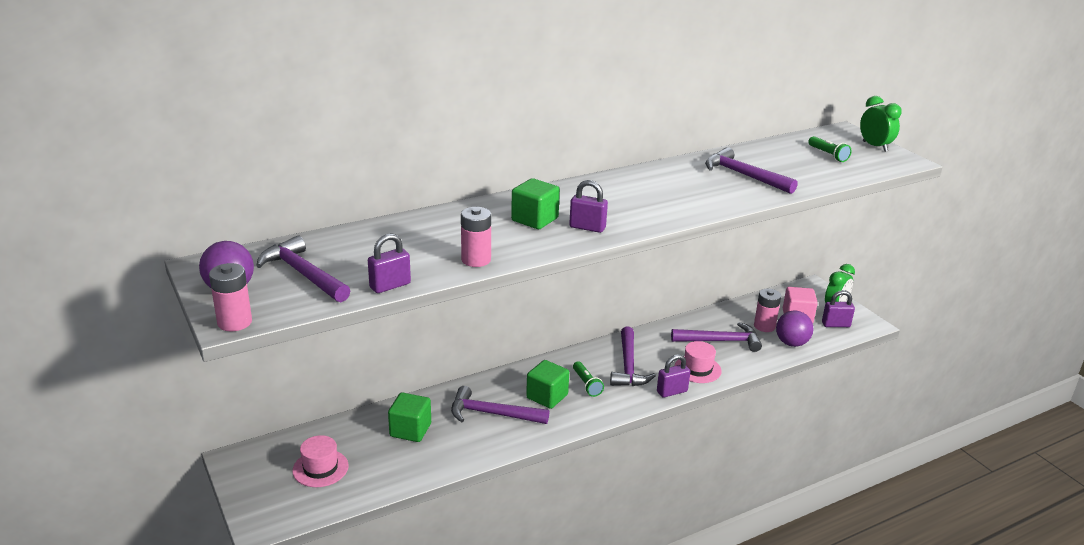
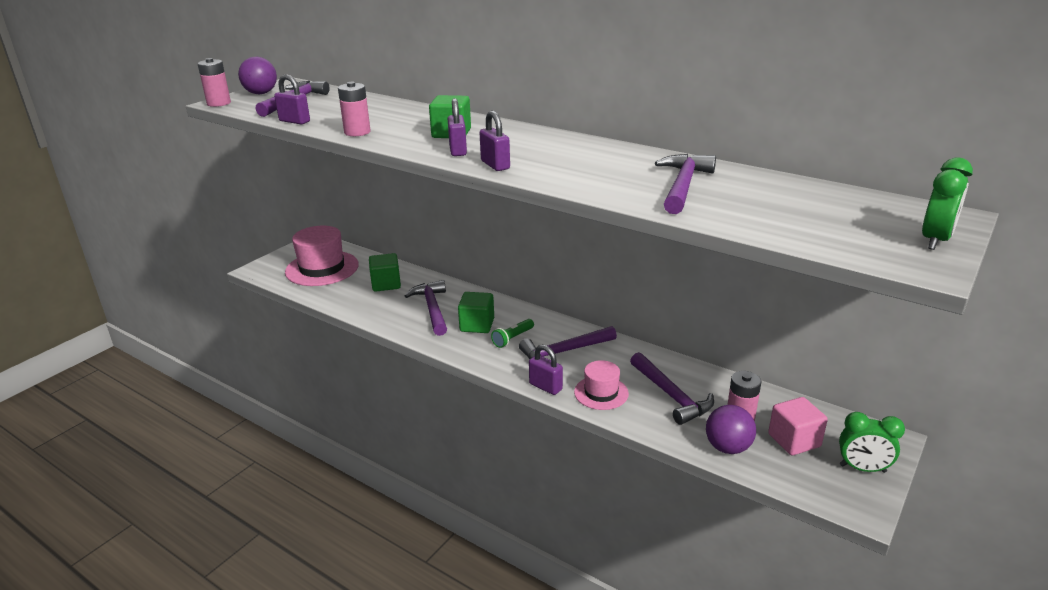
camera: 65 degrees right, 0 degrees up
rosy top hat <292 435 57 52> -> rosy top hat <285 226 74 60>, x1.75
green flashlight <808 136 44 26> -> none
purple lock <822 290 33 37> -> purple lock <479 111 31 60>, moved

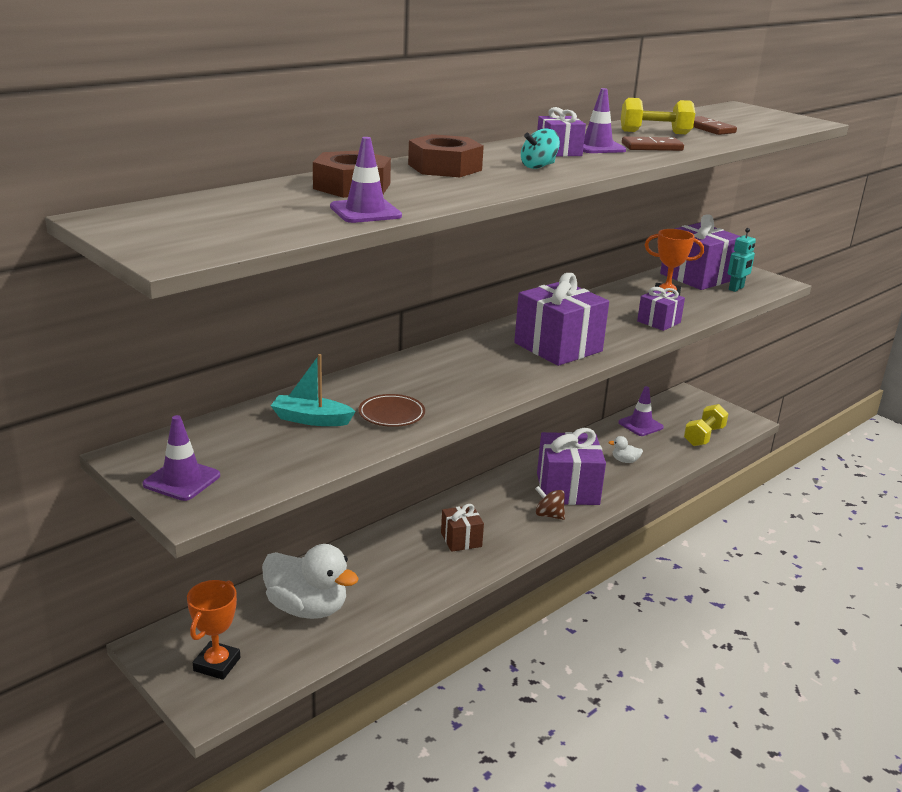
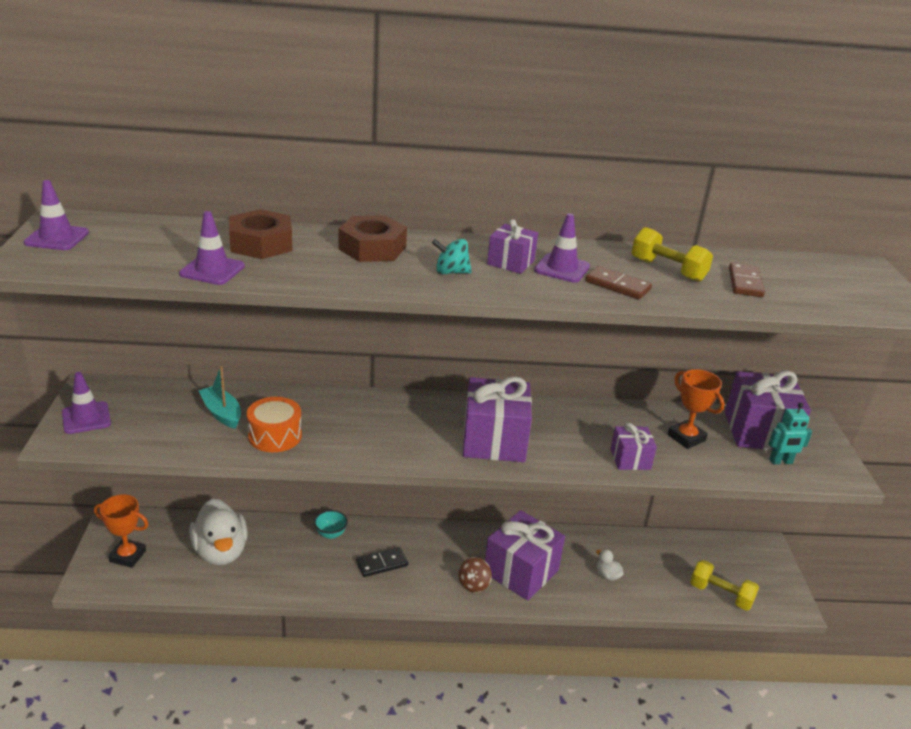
camera: 40 degrees right, 5 degrees up
orange-coloured trophy <187 580 53 100> -> orange-coloured trophy <94 495 55 73>, 45 degrees clockwise
russet flat dish <359 394 66 33> -> orange-coloured toy drum <247 397 55 55>
russet wrapped gift <441 504 43 48> -> black domino tile <356 547 52 30>
russet spinning top <535 486 30 34> -> russet spinning top <459 557 33 36>, 135 degrees counterclockwise
purple safety cone <618 386 46 50> -> purple safety cone <24 180 65 70>, moved
golden dumbbell <684 404 45 42> -> golden dumbbell <690 560 69 51>, 45 degrees clockwise
none -> aqua deep dish <314 510 34 29>

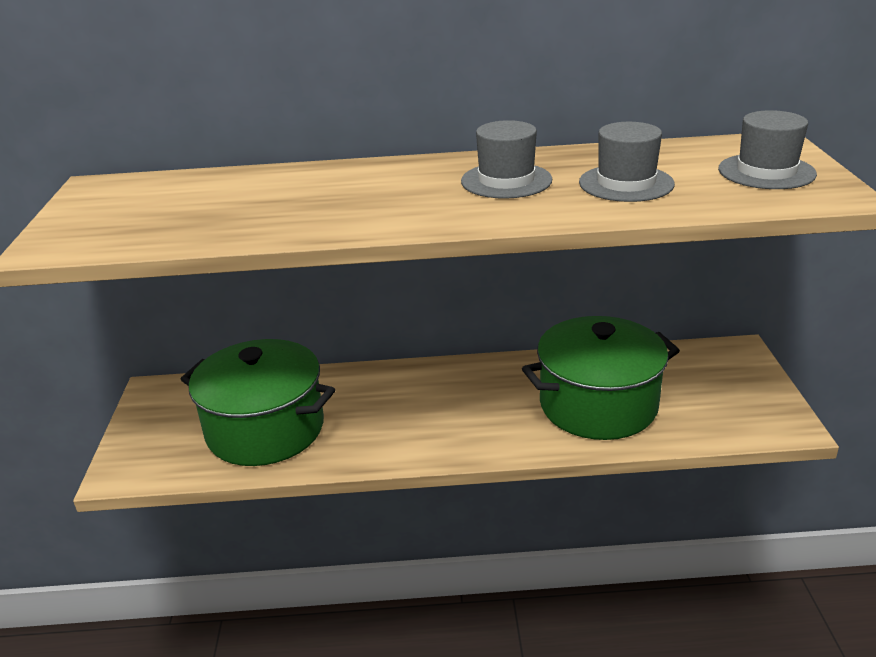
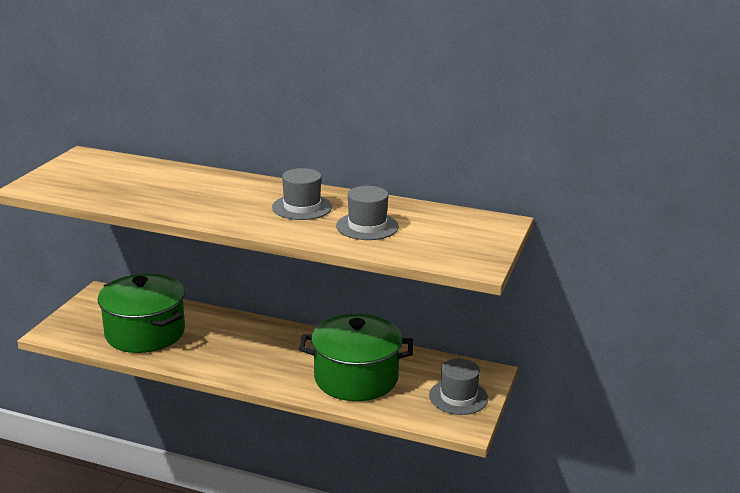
camera: 20 degrees right, 5 degrees down
ash-grey top hat <718 110 99 79> -> ash-grey top hat <429 358 59 57>, moved

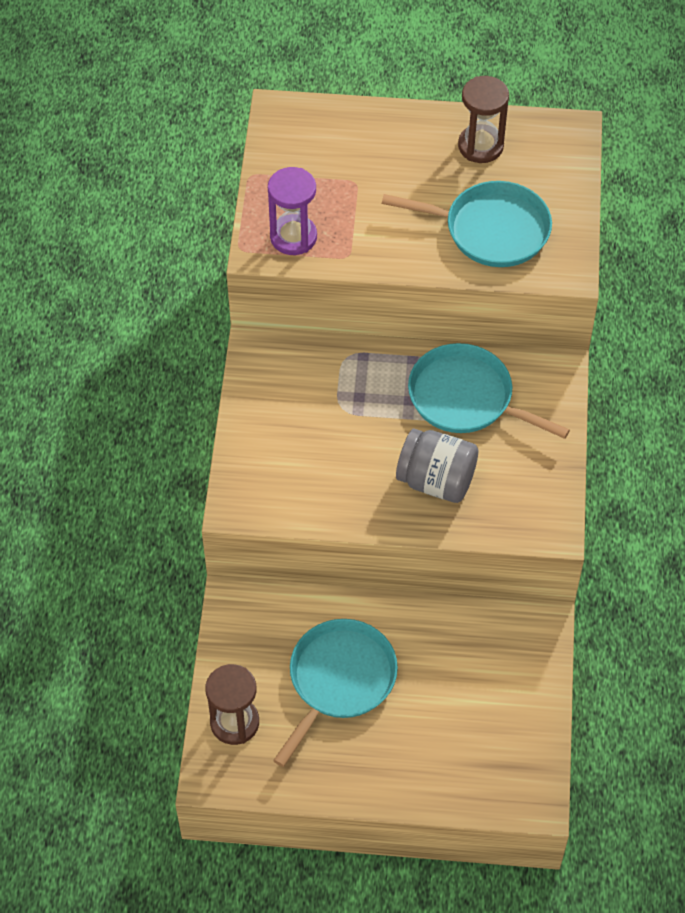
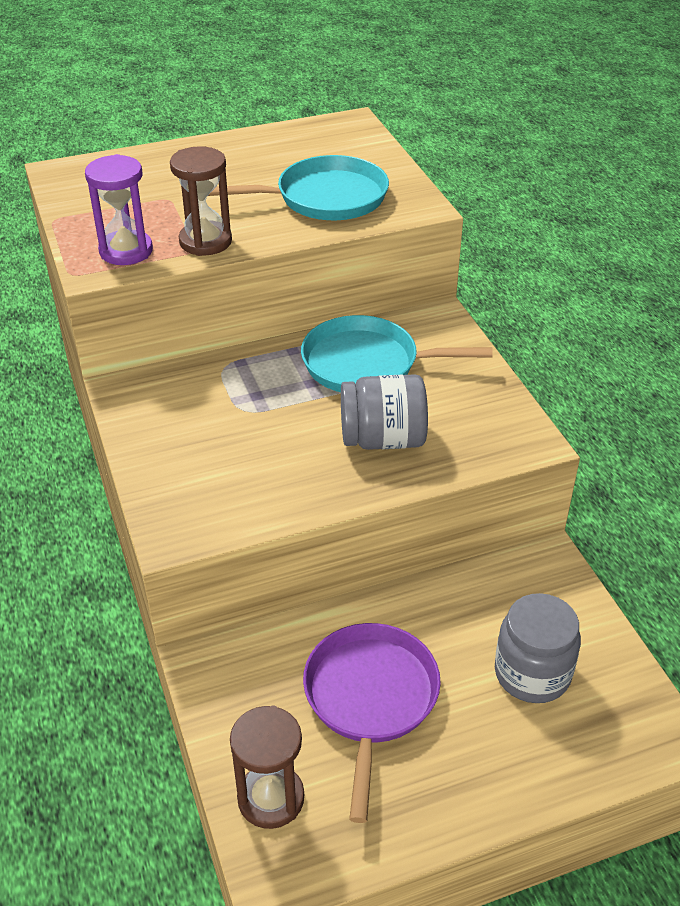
camera: 25 degrees left, 15 degrees down
aqua frying pan <273 619 125 148> -> purple frying pan <303 623 138 200>
russet sand timer <458 76 51 87> -> russet sand timer <170 146 62 110>, moved
none -> ash-grey preserve jar <495 593 86 110>

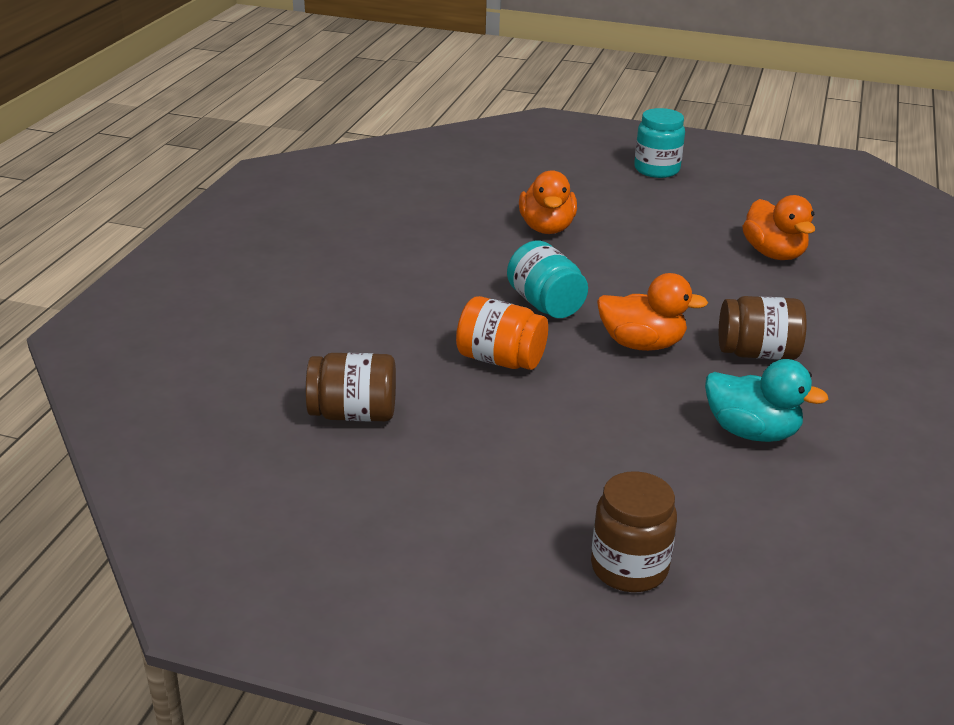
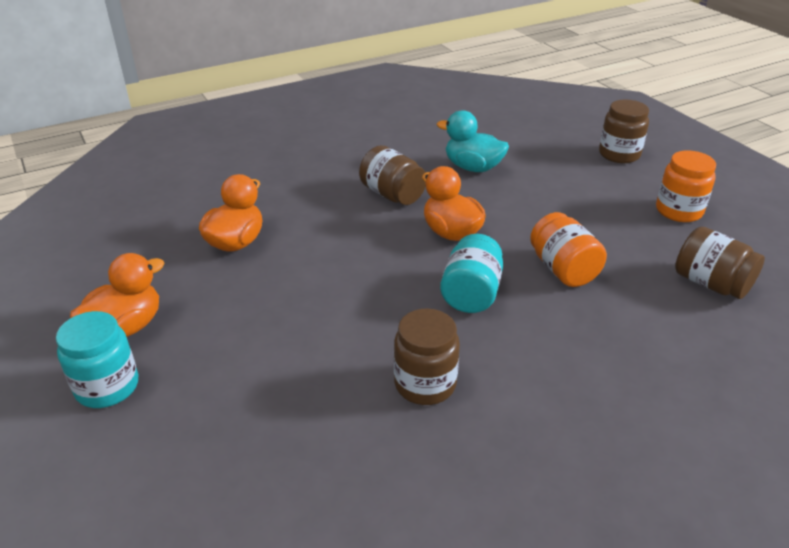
camera: 135 degrees left, 5 degrees up
orange-coloured toy duck <519 170 58 64> -> orange-coloured toy duck <70 253 95 84>, moved
aqua toy duck <705 359 123 83> -> aqua toy duck <437 110 72 62>, 45 degrees counterclockwise
none -> russet preserve jar <394 308 66 97>
none -> orange-coloured preserve jar <656 150 60 72>

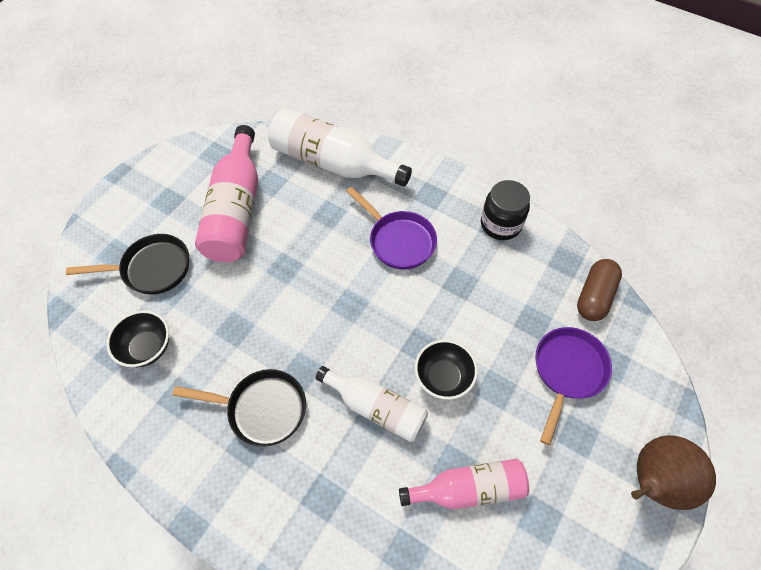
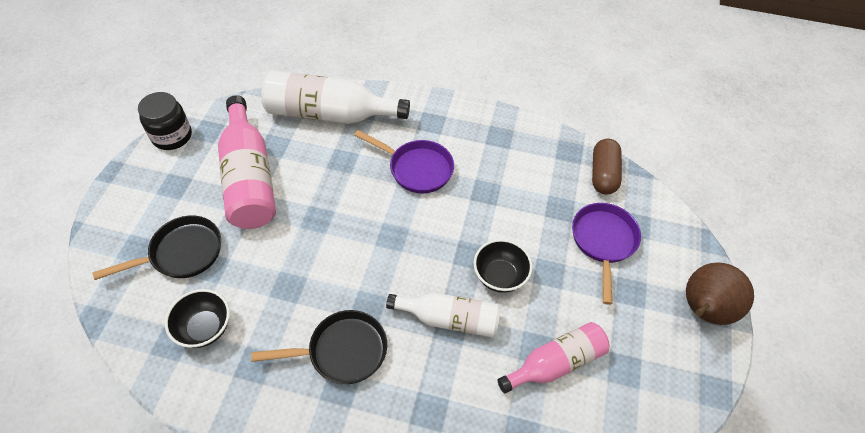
camera: 20 degrees left, 5 degrees down
black preserve jar <481 180 49 60> -> black preserve jar <138 92 54 58>, moved

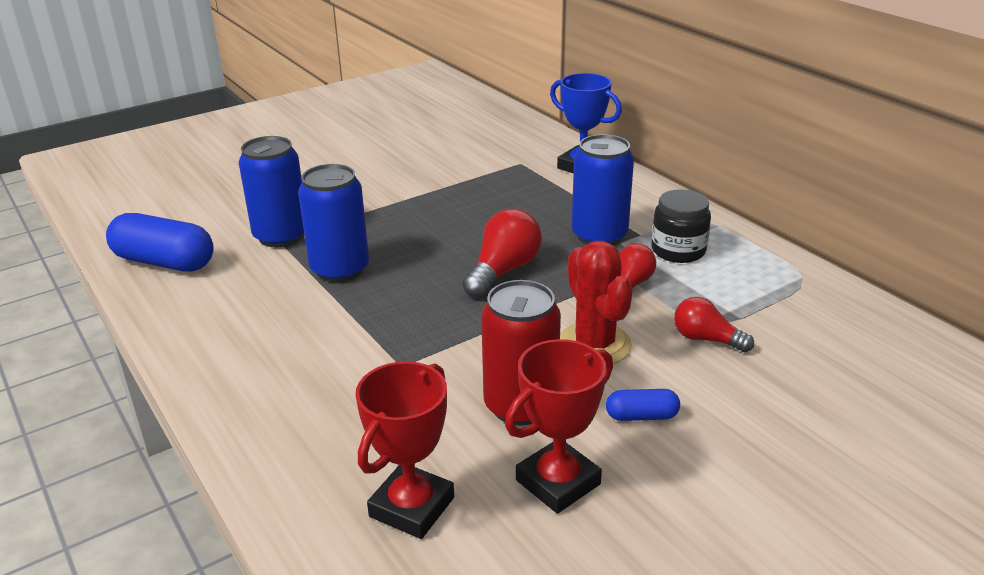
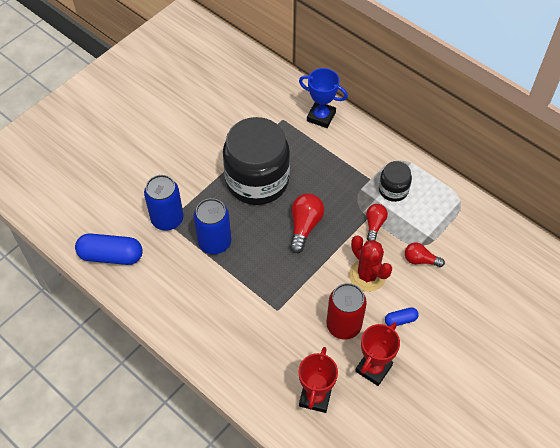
camera: 15 degrees left, 25 degrees up
royal blue can <572 134 62 111> -> none
none -> black preserve jar <223 117 67 88>

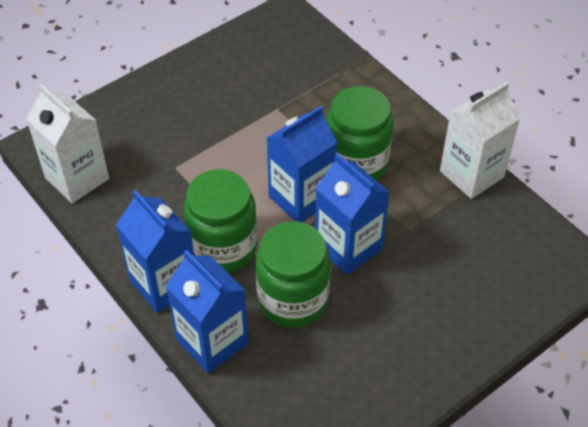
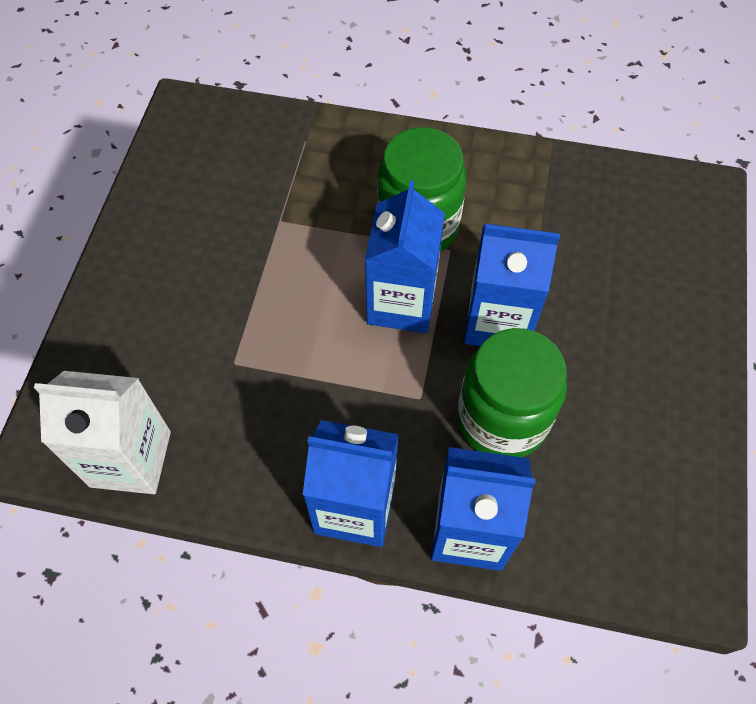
camera: 40 degrees left, 10 degrees up
green preserve jar <183 169 74 104> -> none
pure white milk carton <440 82 81 117> -> none

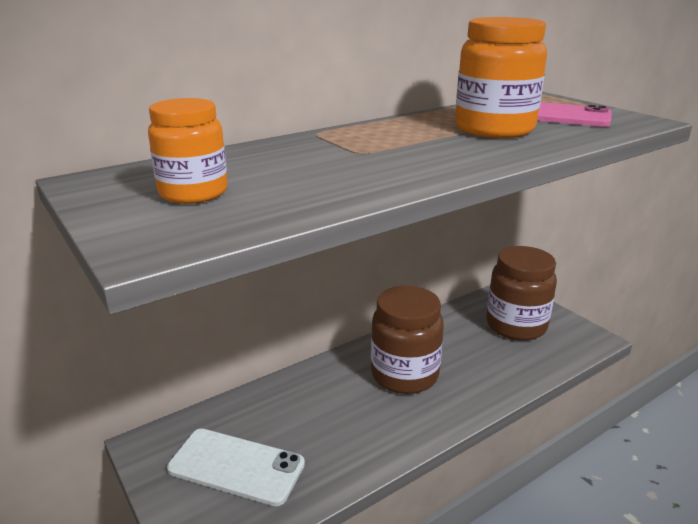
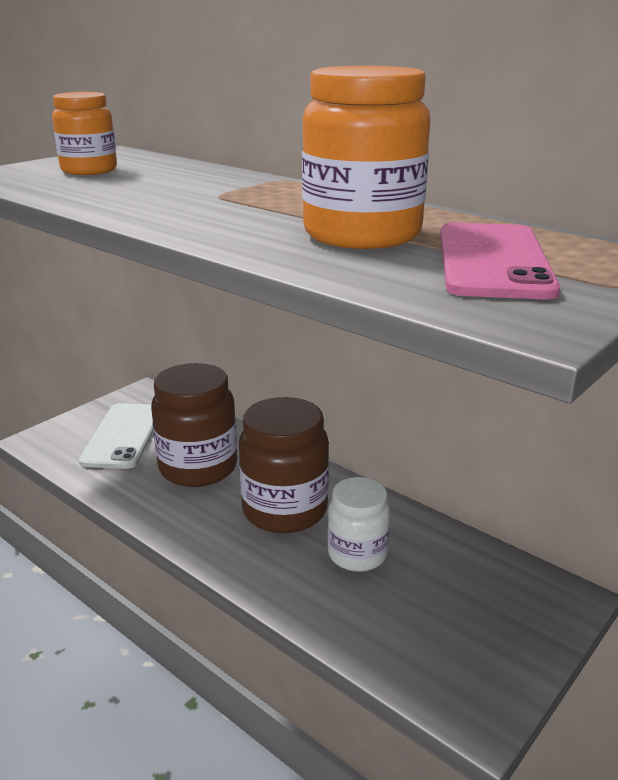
camera: 75 degrees right, 0 degrees up
russet preserve jar <487 246 70 95> -> russet preserve jar <151 363 86 124>, moved
none -> pure white preserve jar <327 477 63 95>

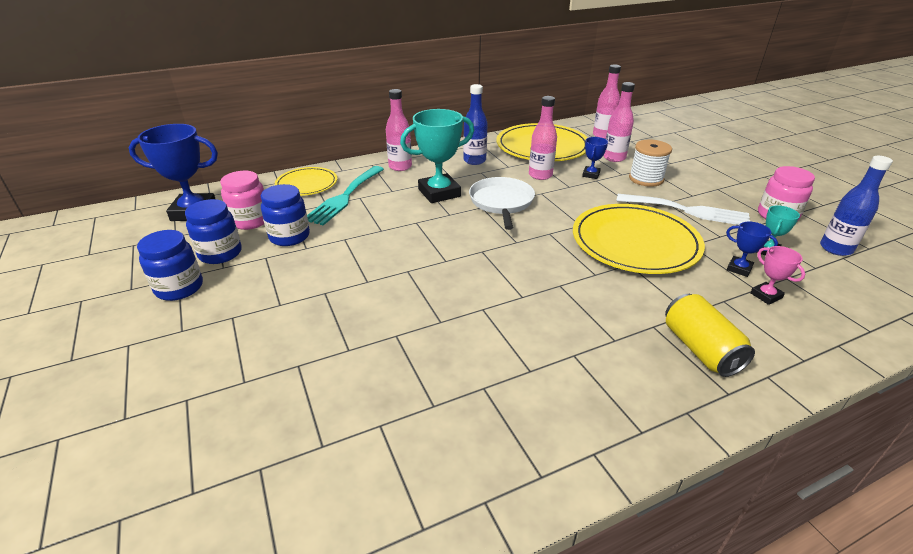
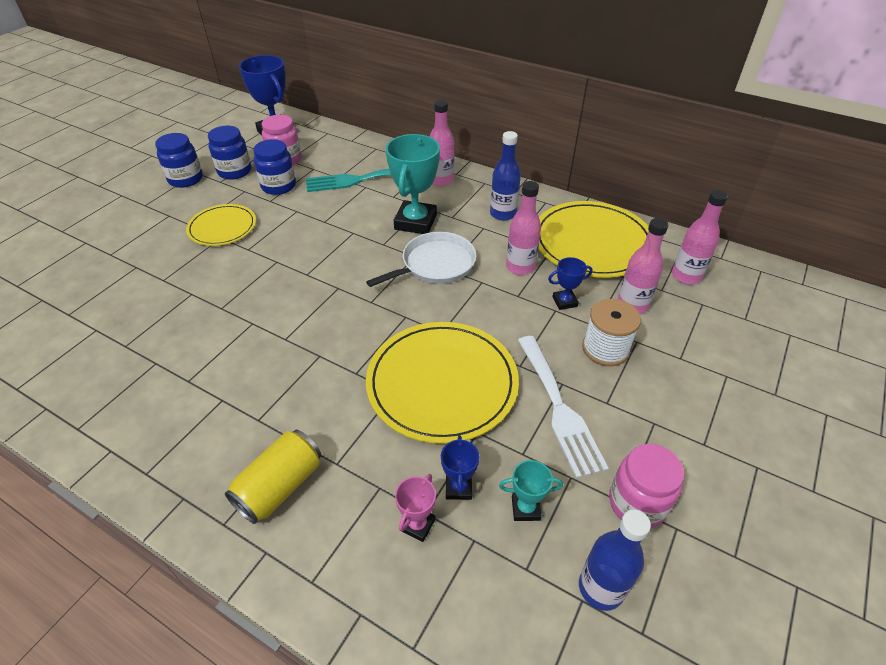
camera: 55 degrees right, 10 degrees up
golden flat dish <275 167 62 29> -> golden flat dish <186 204 70 42>, moved
aqua trophy <400 109 74 94> -> aqua trophy <386 134 54 100>, 75 degrees clockwise

